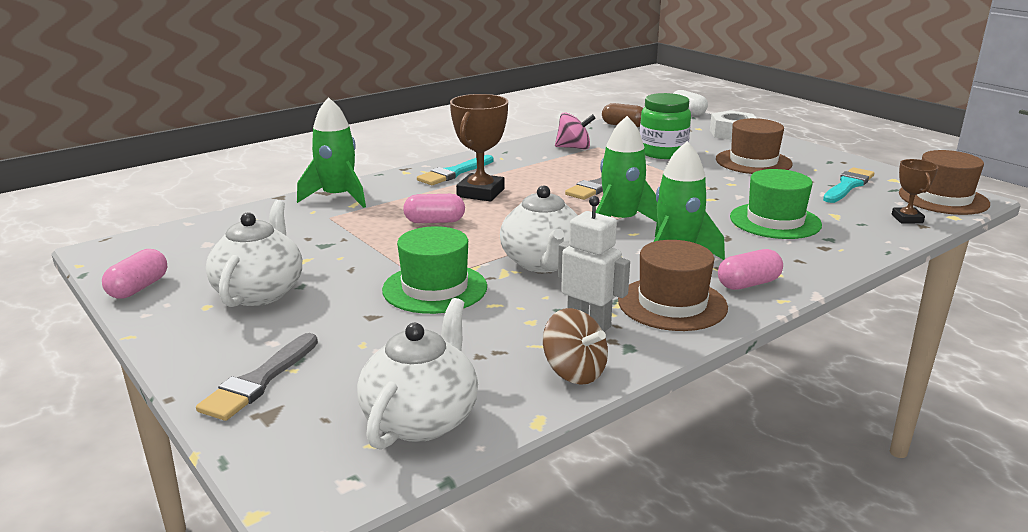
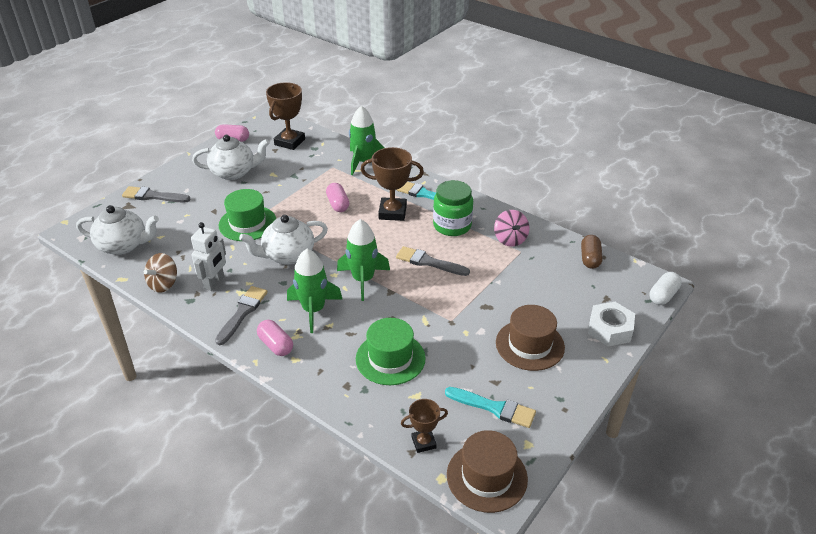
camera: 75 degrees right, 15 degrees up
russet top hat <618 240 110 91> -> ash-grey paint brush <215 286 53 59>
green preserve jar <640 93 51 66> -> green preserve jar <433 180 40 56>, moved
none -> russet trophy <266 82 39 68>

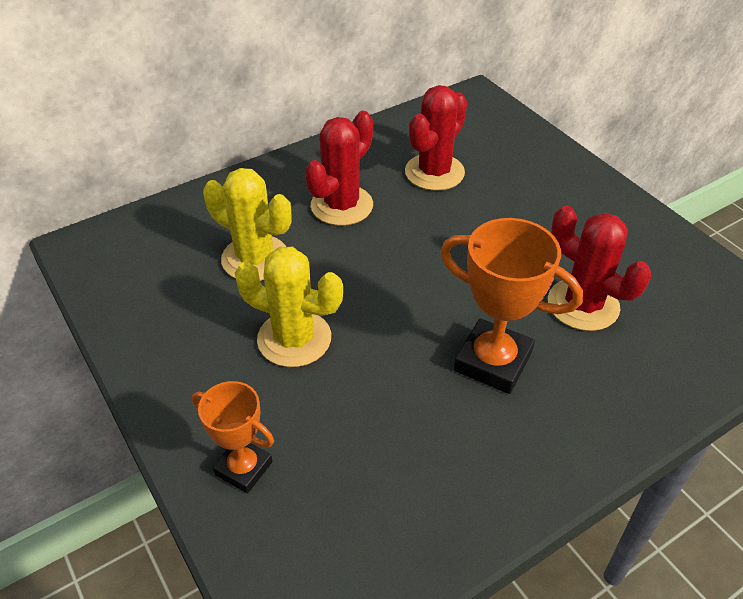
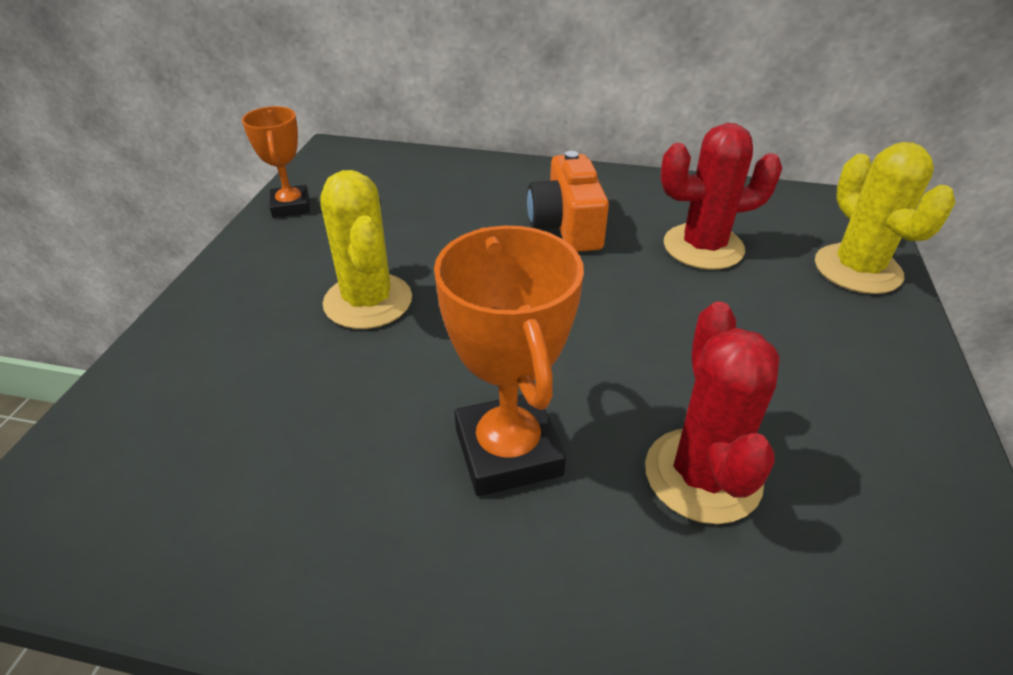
camera: 45 degrees right, 5 degrees down
orange-coloured trophy <192 381 82 112> -> orange-coloured trophy <242 106 68 112>, moved
golden saguaro cactus <203 168 88 113> -> golden saguaro cactus <815 142 141 152>, moved
scarlet saguaro cactus <305 111 68 115> -> orange-coloured camera <527 151 82 101>

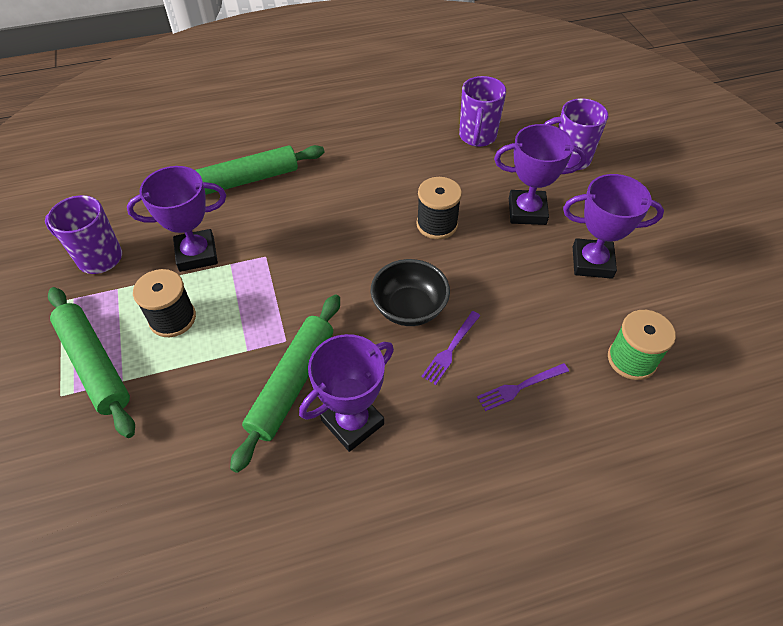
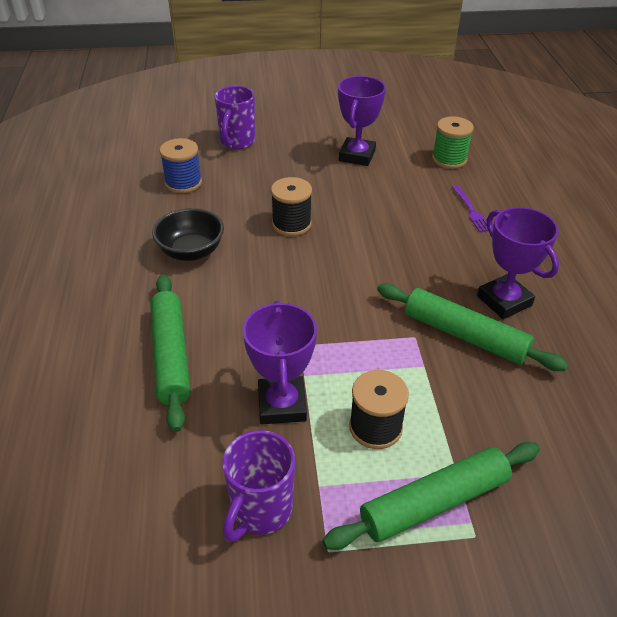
camera: 80 degrees left, 10 degrees down
black deep dish <371 259 79 67> -> black deep dish <152 208 72 53>, moved
purple table fork <421 311 60 74> -> none
purple coffee mug <459 76 47 71> -> royal blue spool <159 138 43 55>
purple trophy <494 124 93 101> -> none

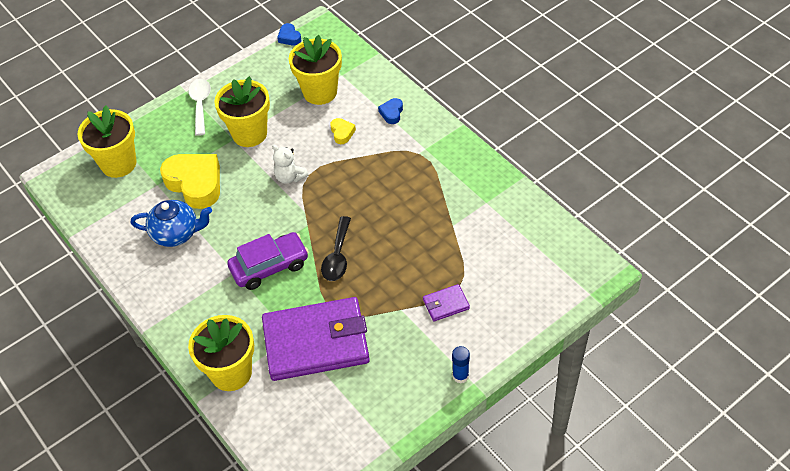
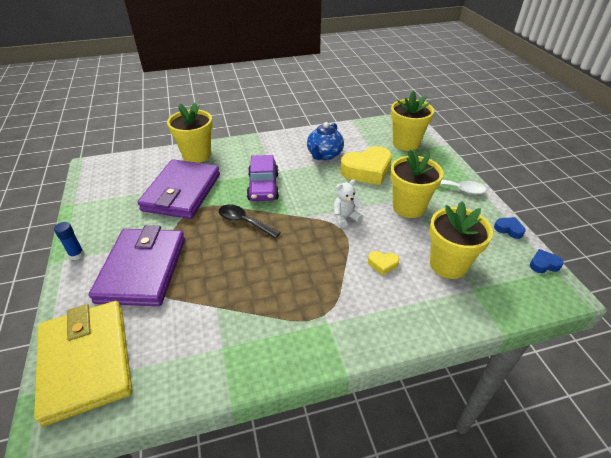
camera: 110 degrees right, 10 degrees down
royal blue heart <378 98 25 26> -> royal blue heart <494 217 32 22>, moved
purple billfold <423 284 47 37> -> purple billfold <89 225 96 81>, x2.43
none -> golden billfold <34 301 98 125>

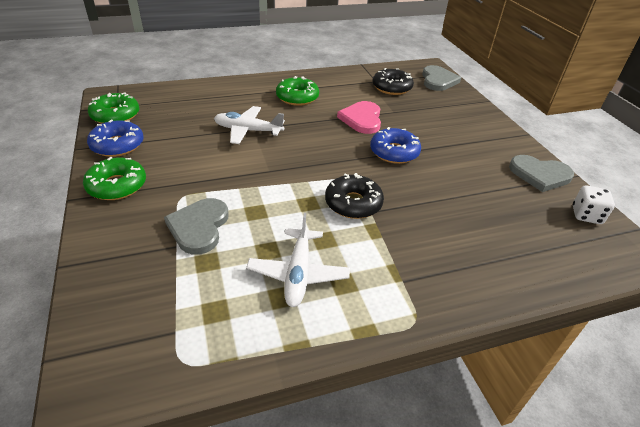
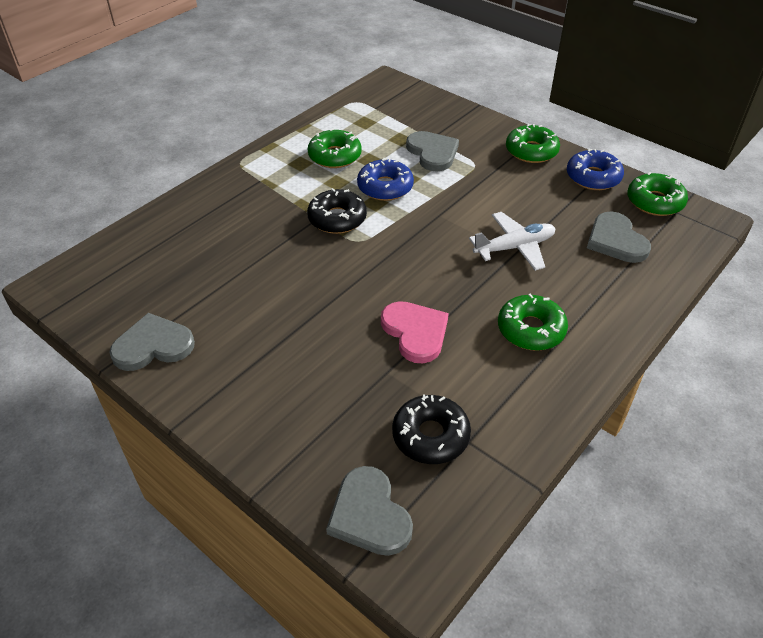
camera: 150 degrees right, 5 degrees up
pure white aeroplane <246 213 104 94> -> green glazed donut <308 128 54 40>
royal blue glazed donut <370 127 51 37> -> royal blue glazed donut <357 158 57 43>, moved
pure white die <573 186 42 38> -> none
none -> ash-grey heart <587 211 64 52>

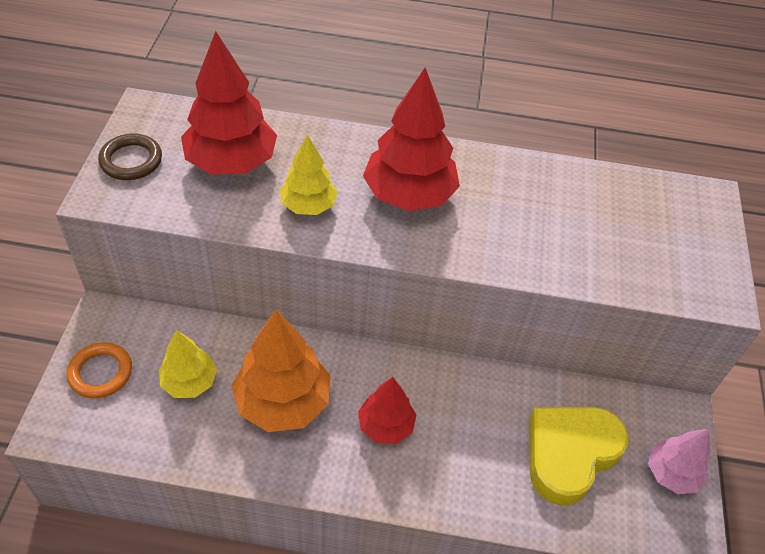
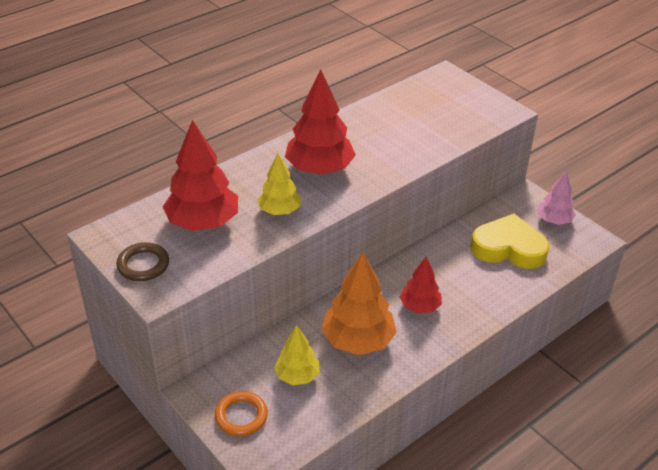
camera: 45 degrees left, 10 degrees down
golden heart <529 407 99 99> -> golden heart <471 214 78 55>, 105 degrees clockwise

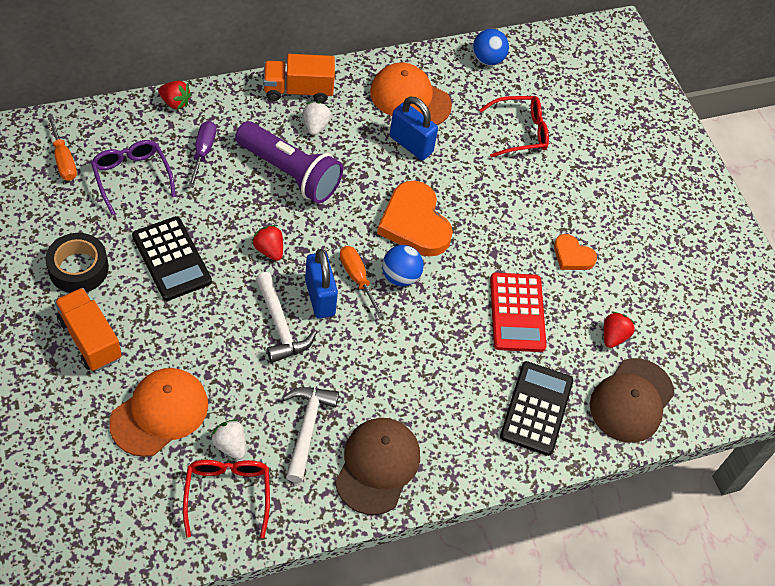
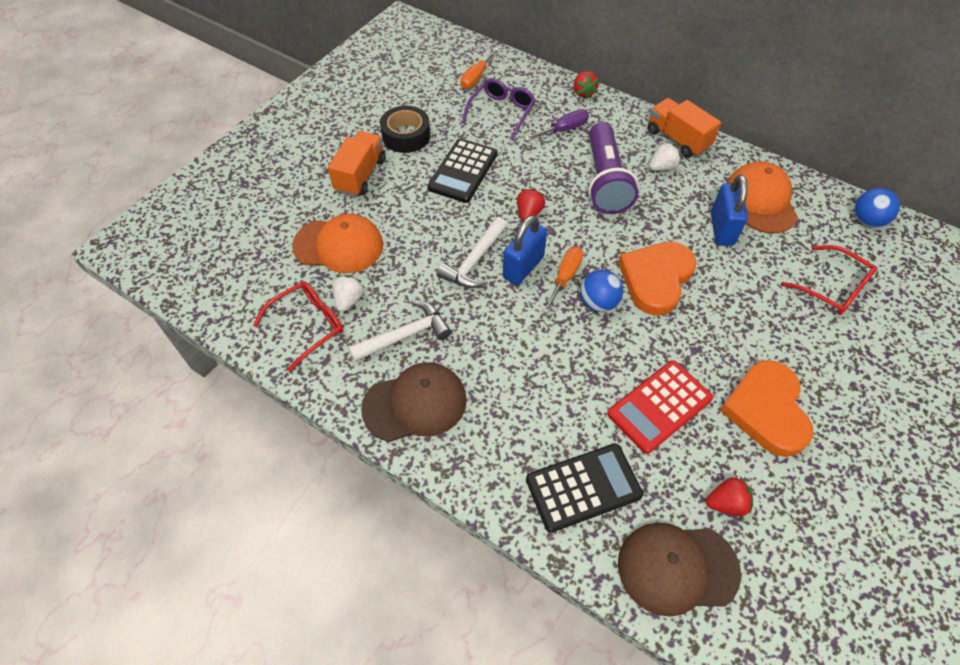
camera: 60 degrees right, 0 degrees up
orange-coloured heart <554 234 43 36> -> orange-coloured heart <720 360 93 97>, x1.86

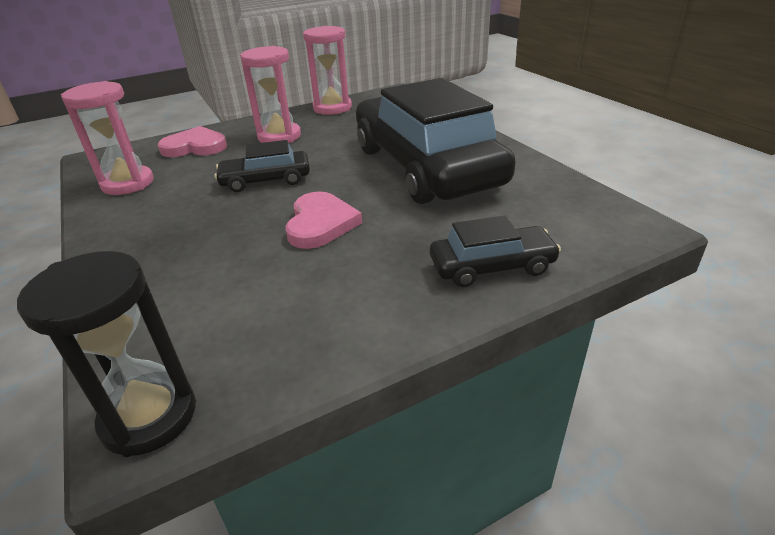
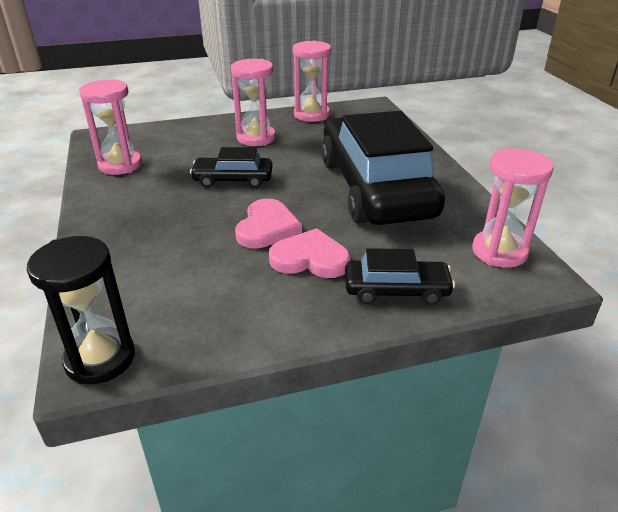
camera: 10 degrees right, 0 degrees up
rosy heart <158 126 69 31> -> rosy heart <269 228 82 50>, moved
none -> rosy sand timer <472 148 82 120>

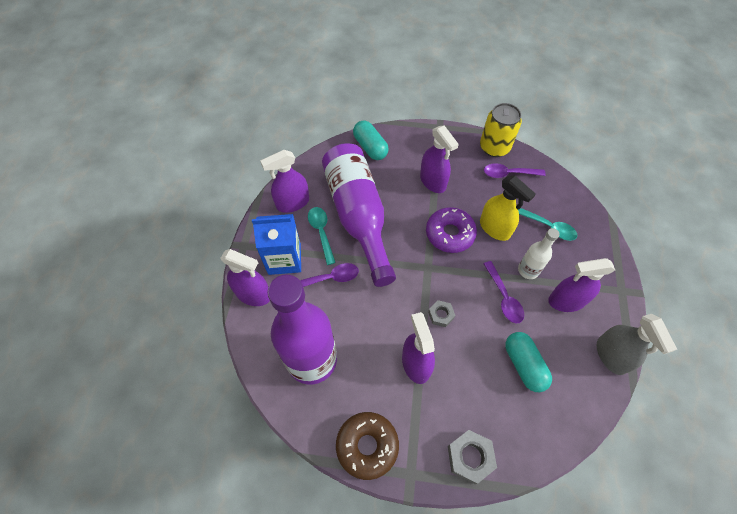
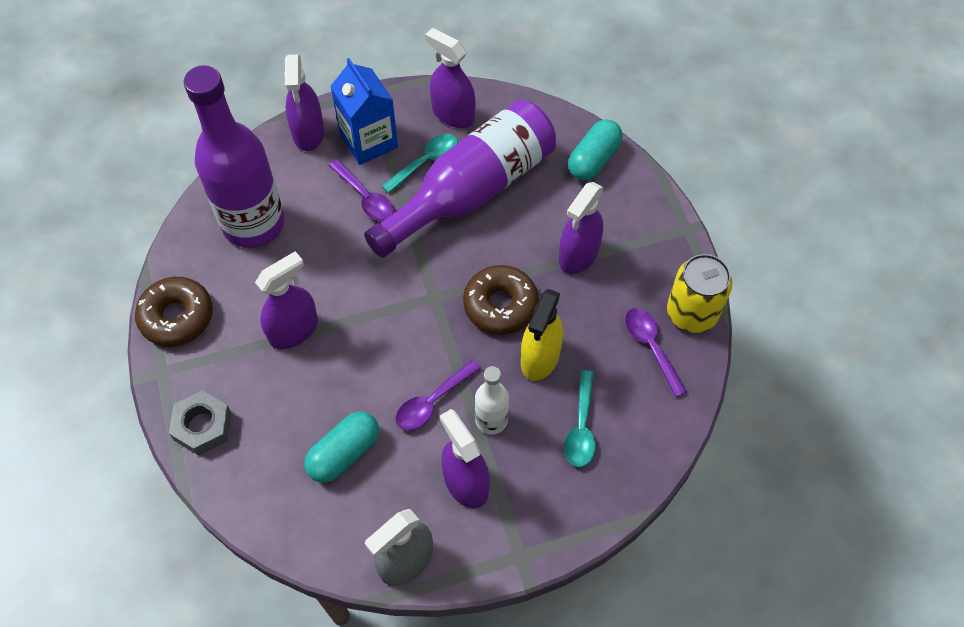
camera: 65 degrees right, 0 degrees up
purple glazed donut <426 207 51 46> -> russet glazed donut <463 265 76 69>
ash-grey hexagon nut <428 300 27 27> -> none

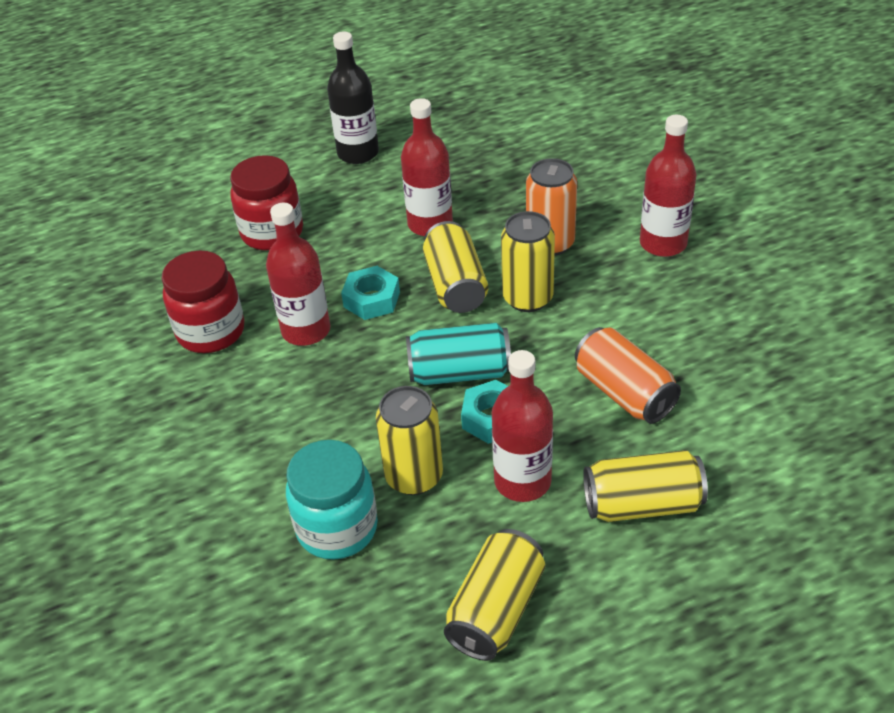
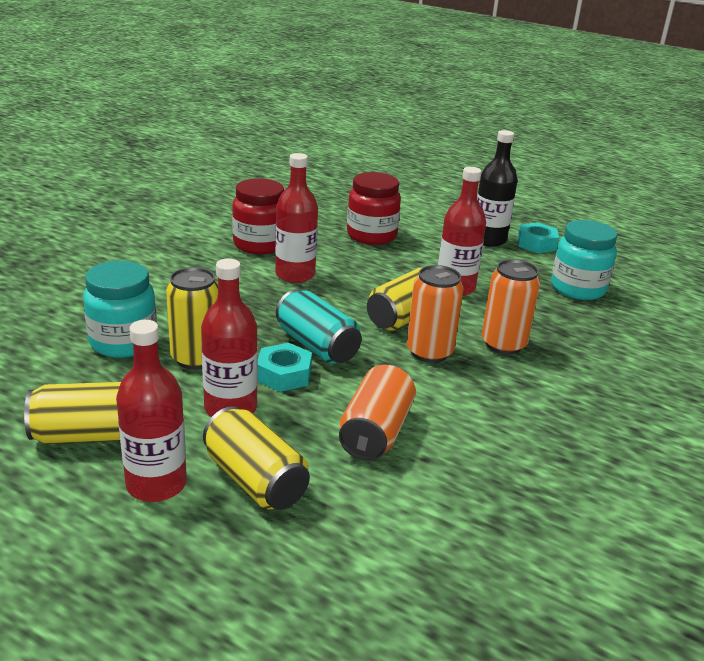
camera: 50 degrees right, 15 degrees down
aqua hexagon nut <341 266 59 54> -> aqua hexagon nut <518 222 41 31>, moved
golden can <501 211 54 101> -> orange-coloured can <407 265 57 98>
scarlet bottle <640 115 56 142> -> scarlet bottle <116 320 71 182>, moved
none -> aqua preserve jar <551 220 66 80>

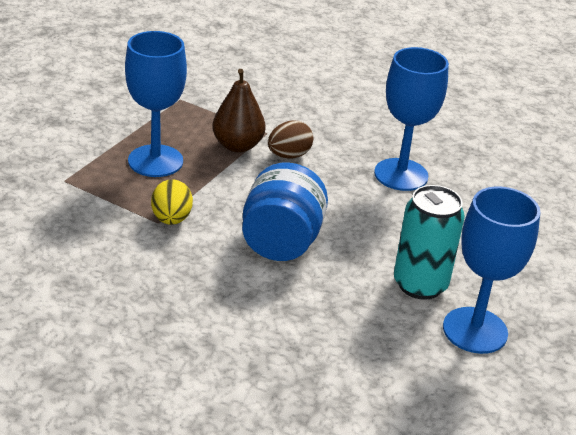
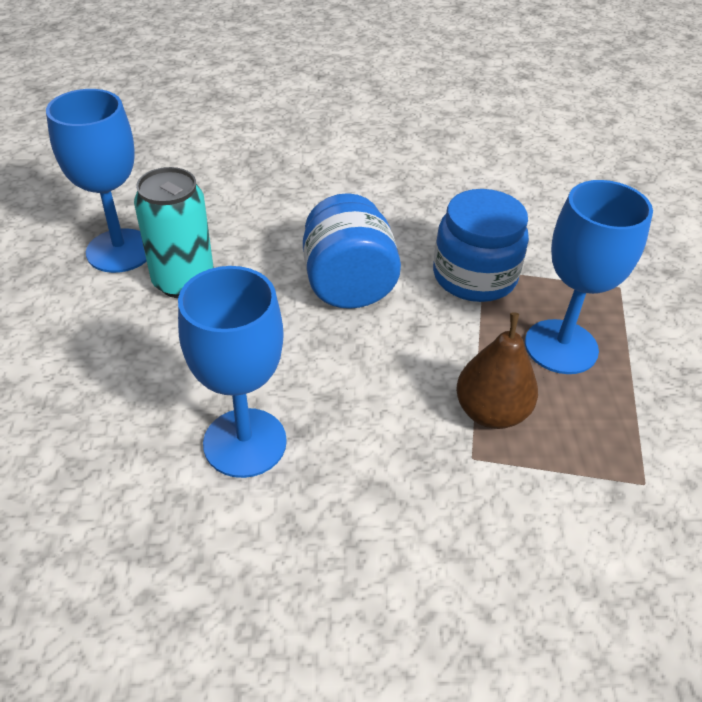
camera: 160 degrees right, 10 degrees up
golden egg shape <151 179 42 46> -> royal blue preserve jar <433 189 96 113>
russet egg shape <268 120 45 38> -> none

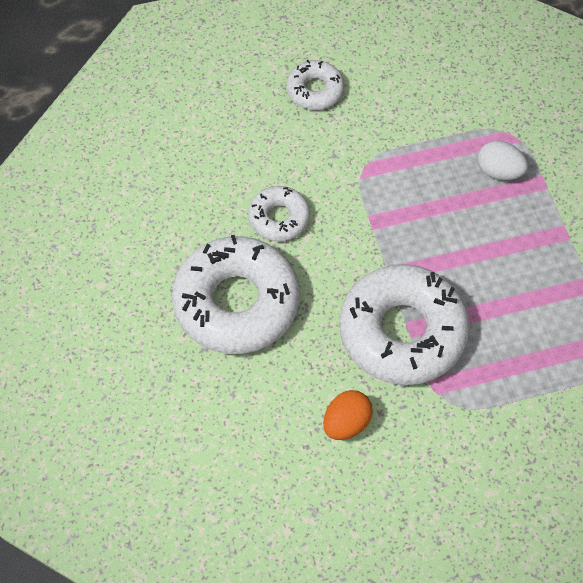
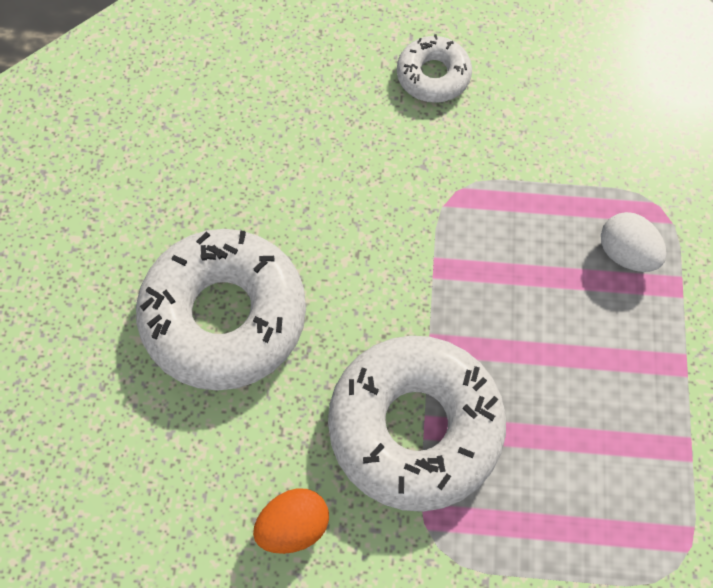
camera: 20 degrees right, 5 degrees up
pure white glazed donut <248 186 62 55> -> none

